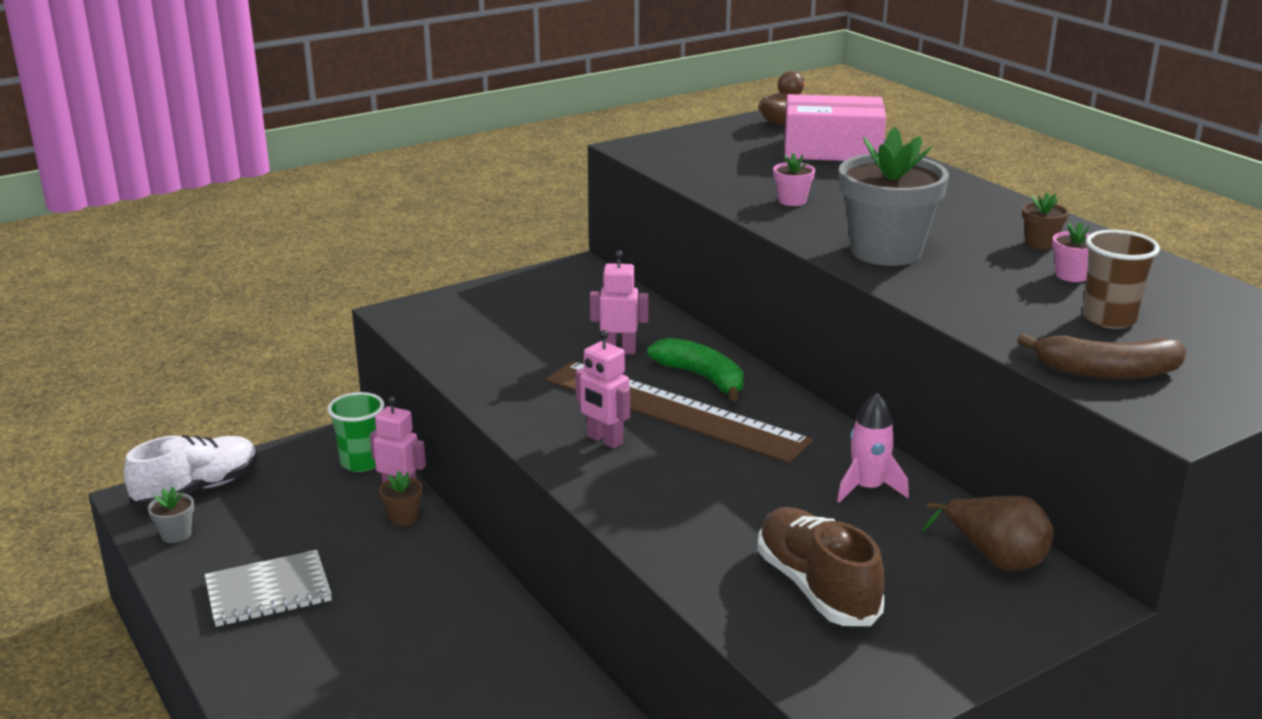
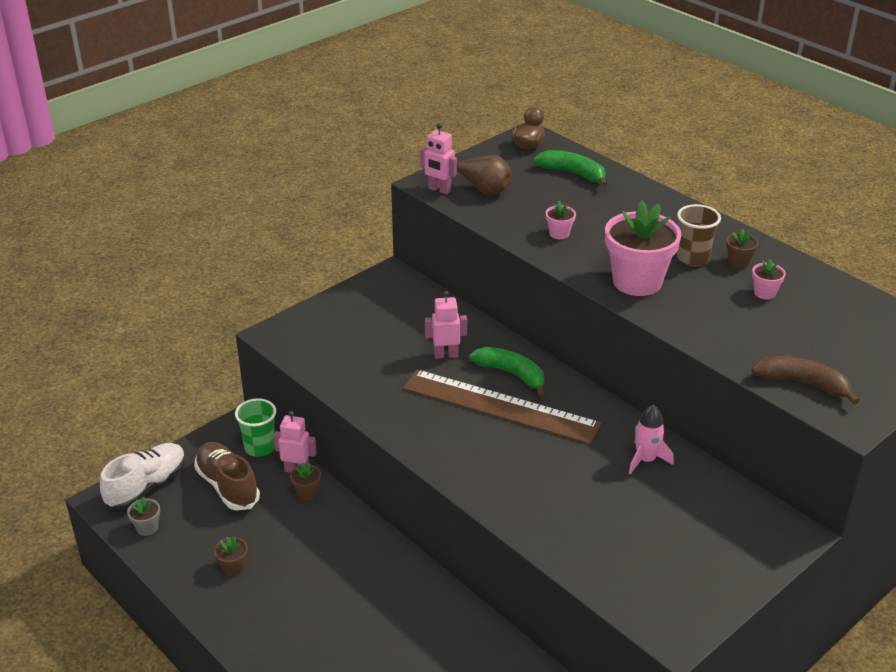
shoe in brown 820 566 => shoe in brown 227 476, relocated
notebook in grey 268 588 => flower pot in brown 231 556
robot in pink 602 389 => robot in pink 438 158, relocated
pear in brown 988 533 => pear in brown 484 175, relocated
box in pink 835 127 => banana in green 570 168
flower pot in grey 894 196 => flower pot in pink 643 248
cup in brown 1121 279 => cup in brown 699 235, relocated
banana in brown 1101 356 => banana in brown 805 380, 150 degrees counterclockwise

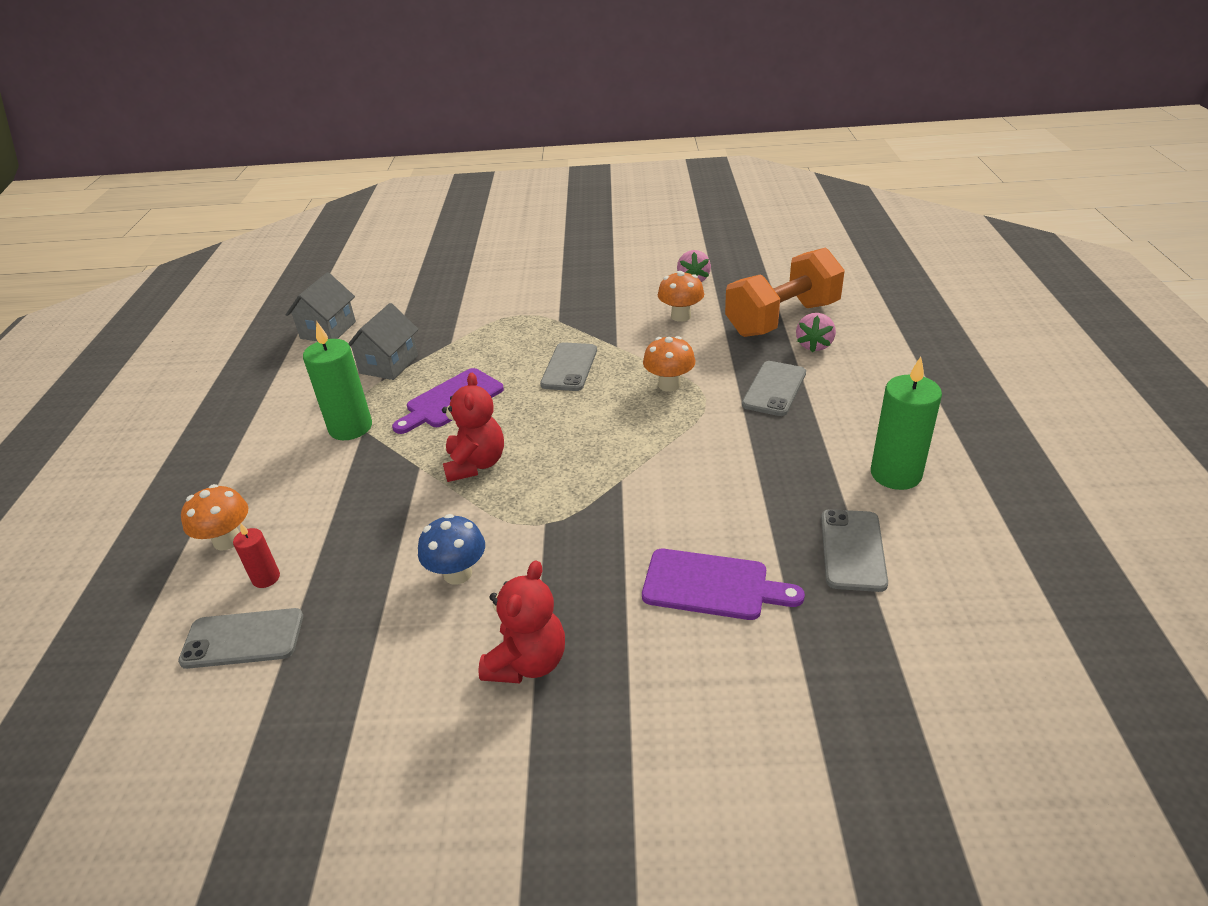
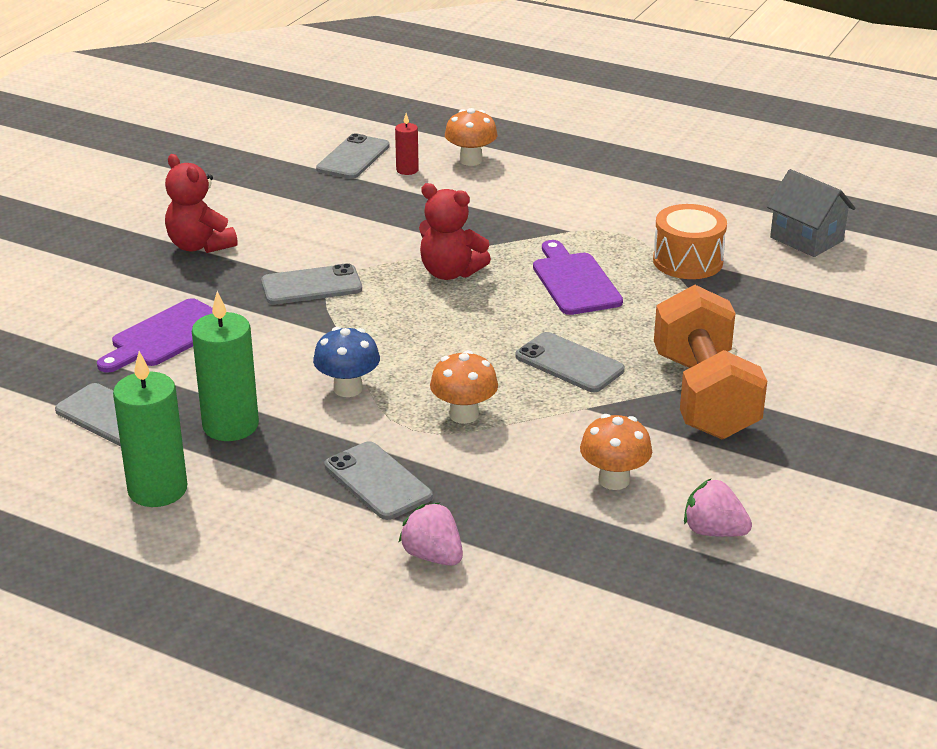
candle in green 337 381 => candle in green 225 366, relocated
nothing => phone in grey 311 284
mushroom in blue 451 549 => mushroom in blue 346 362, relocated
house in grey 383 341 => drum in orange 690 241
dumbbell in orange 785 292 => dumbbell in orange 710 362, relocated

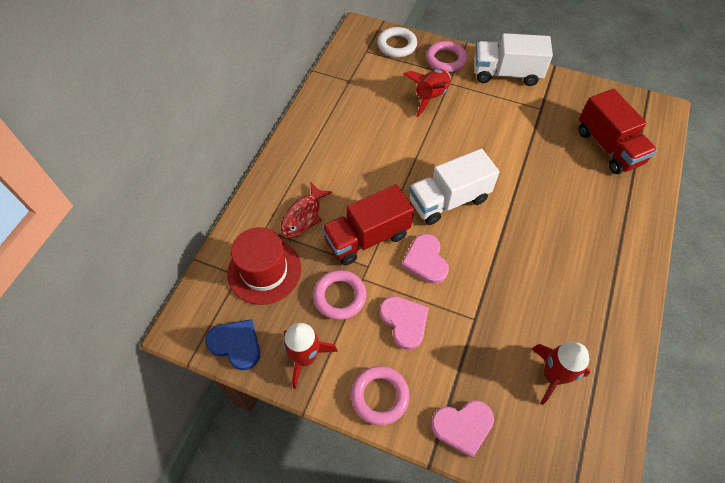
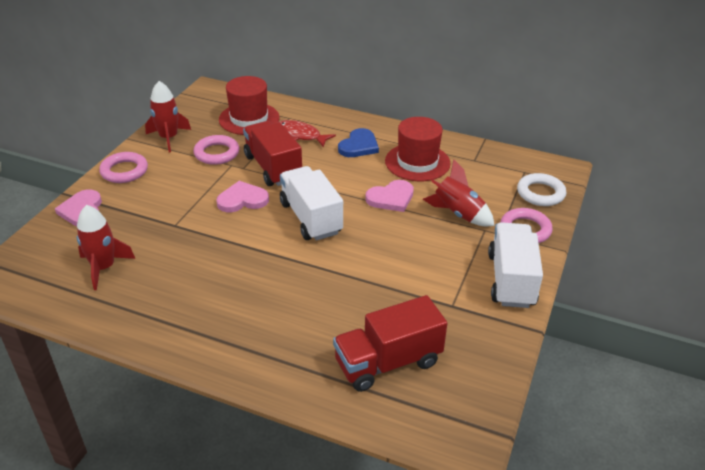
heart in blue 232 344 => heart in blue 358 142, relocated
heart in pink 404 323 => heart in pink 389 196, relocated
nothing => hat in red 417 149

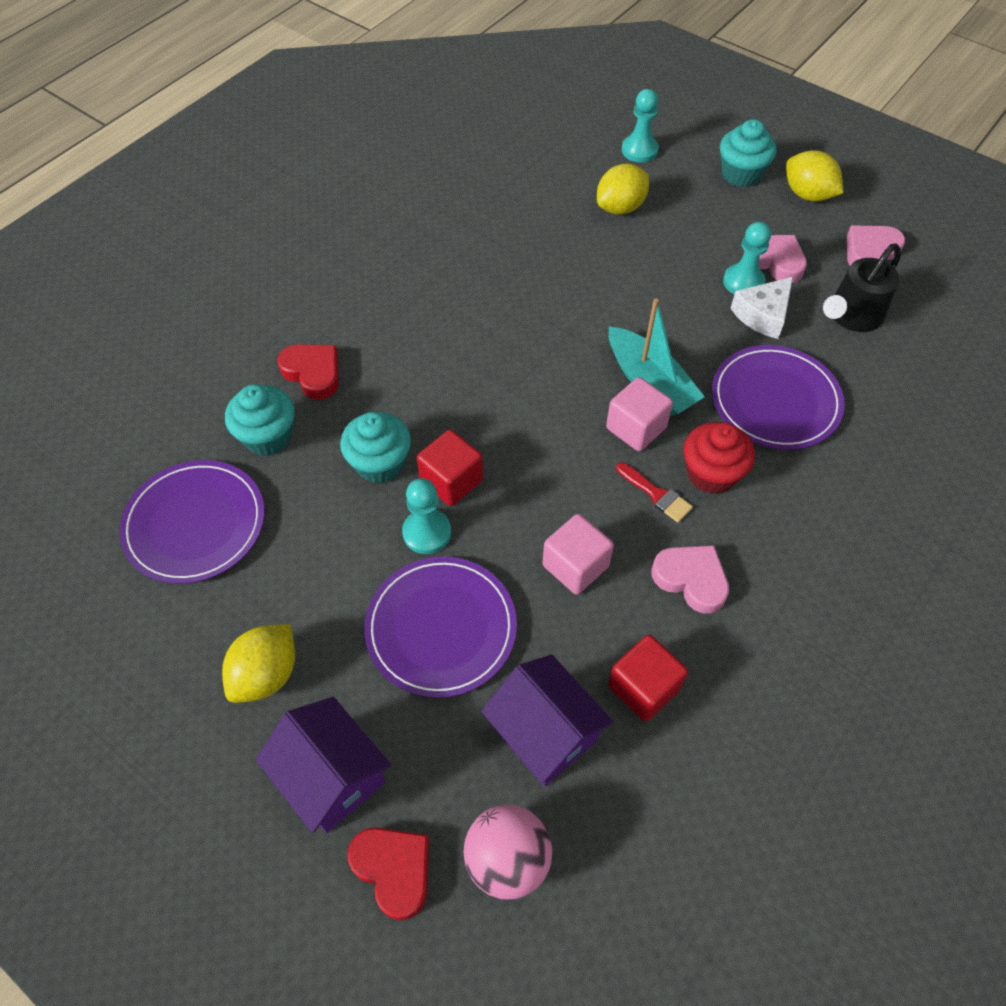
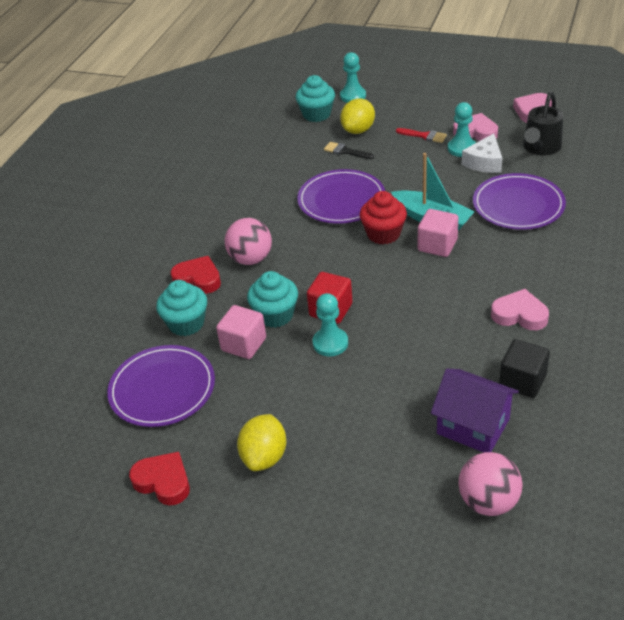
heart in red 388 874 => heart in red 159 478, relocated
cube in pink 578 554 => cube in pink 241 332, relocated
nothing => ball in pink 248 241
cupcake in turquoise 748 153 => cupcake in turquoise 315 98, relocated
plate in purple 440 627 => plate in purple 341 196, relocated
nothing => brush in black 349 150
cupcake in red 719 458 => cupcake in red 383 218, relocated
brush in red 654 492 => brush in red 421 135, relocated
cube in red 648 678 => cube in black 524 368
house in purple 323 765 => nothing
lemon in yellow 814 176 => nothing

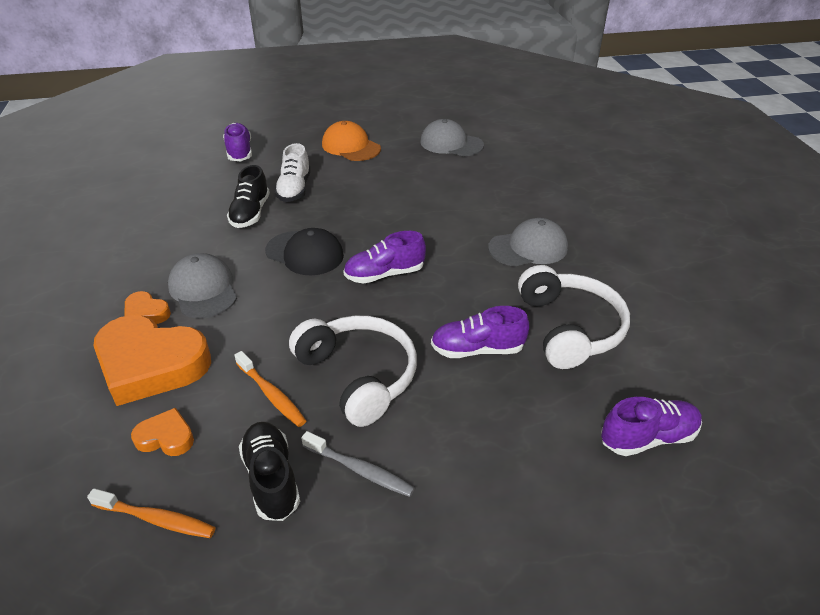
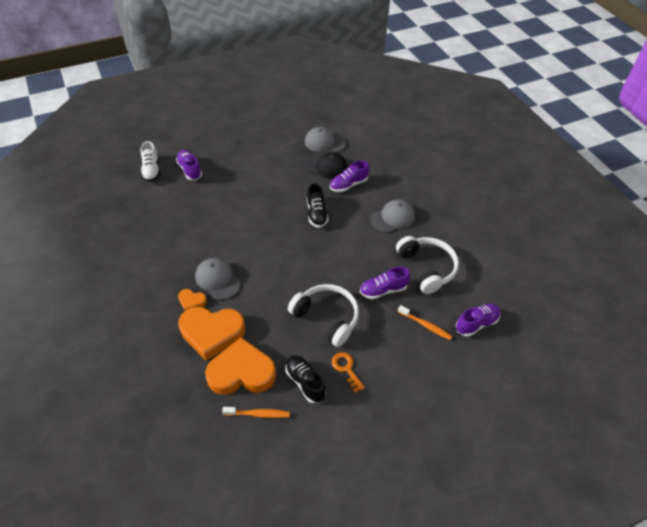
shoe in white 292 172 => shoe in white 150 161, relocated
heart in orange 162 432 => heart in orange 240 366, x2.17
cap in black 304 251 => cap in black 325 165, relocated
shoe in black 248 196 => shoe in black 317 205, relocated
shoe in purple 384 257 => shoe in purple 349 176, relocated
toothbrush in grey 358 464 => key in orange 348 372
toothbrush in orange 270 389 => toothbrush in orange 425 322, relocated
cap in orange 351 141 => nothing

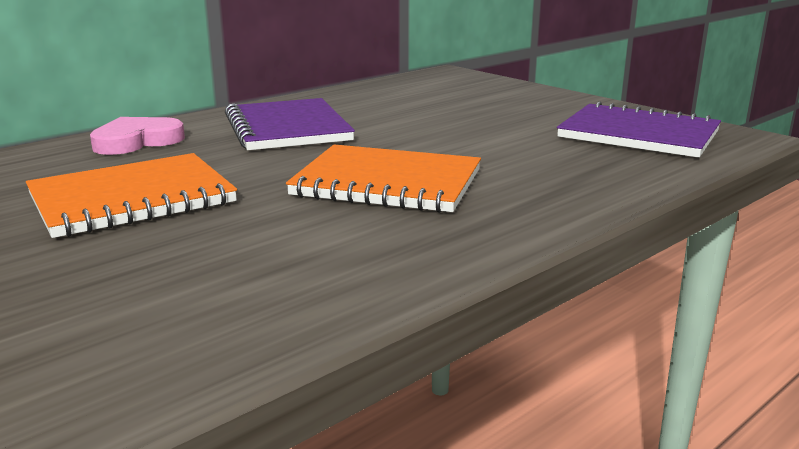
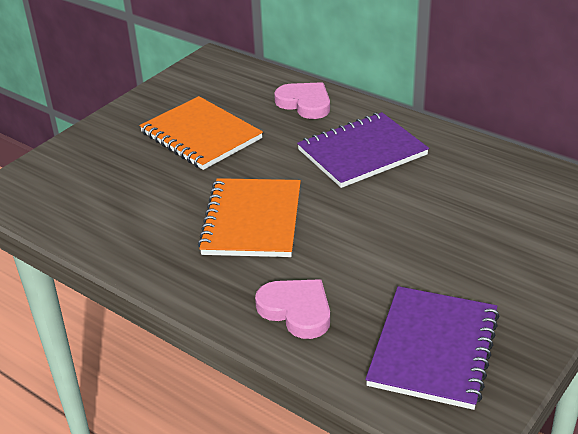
nothing => heart in pink 292 309

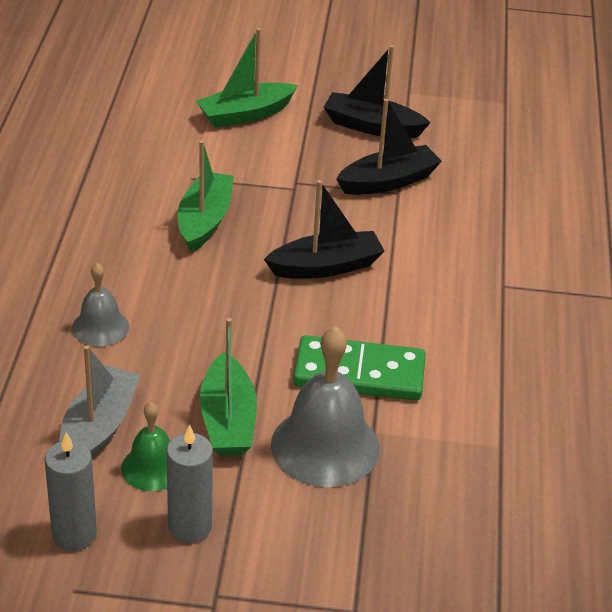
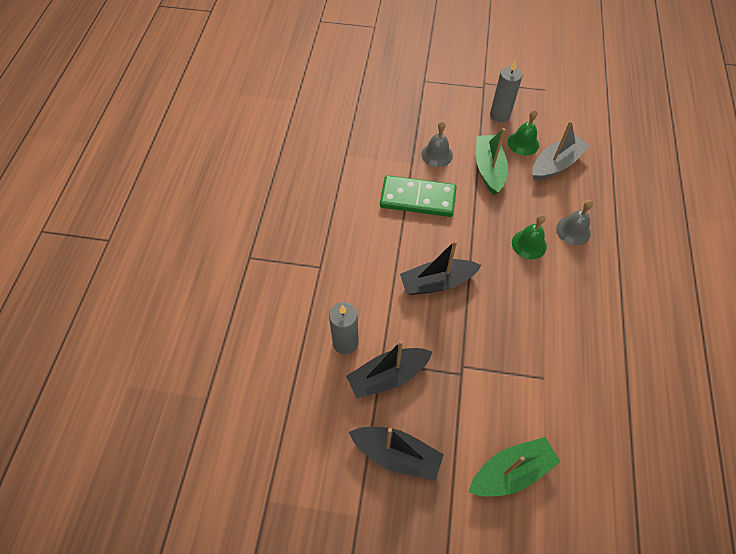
candle in grey 71 492 => candle in grey 344 328, relocated
bell in grey 325 406 => bell in grey 437 144, x0.56
nothing => bell in green 529 236
boat in grey 99 401 => boat in grey 561 150, 150 degrees counterclockwise
boat in green 206 196 => nothing

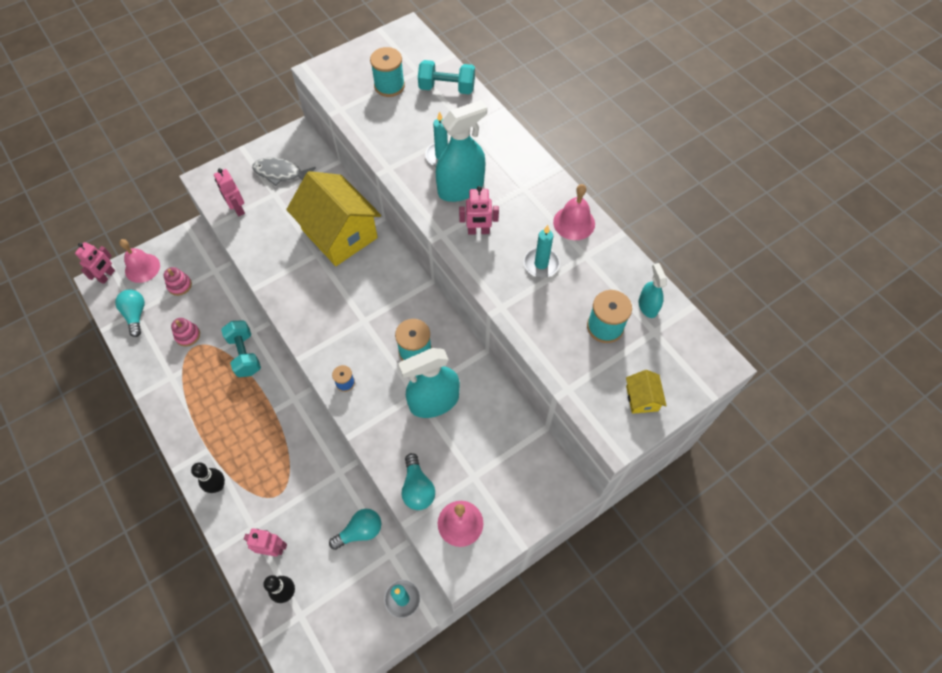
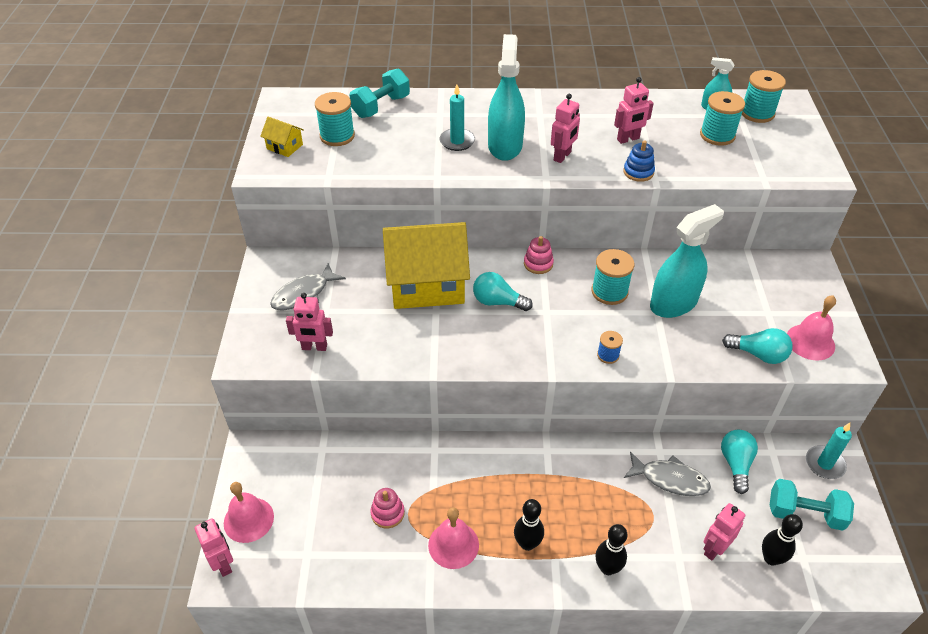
house in yellow 646 392 => house in yellow 282 136, relocated
bell in pink 574 212 => bell in pink 453 538, relocated
light bulb in turquoise 130 313 => light bulb in turquoise 503 291, relocated
nothing => bowling pin in black 529 525
stacking toy in pink 178 281 => stacking toy in pink 539 255, relocated
candle in turquoise 542 251 => robot in pink 634 110
nothing => stacking toy in blue 639 161
nothing => fish in grey 667 474
spray bottle in turquoise 429 383 => spray bottle in turquoise 687 261, 135 degrees counterclockwise
nothing => spool in turquoise 764 96
dumbbell in turquoise 241 348 => dumbbell in turquoise 812 505, relocated

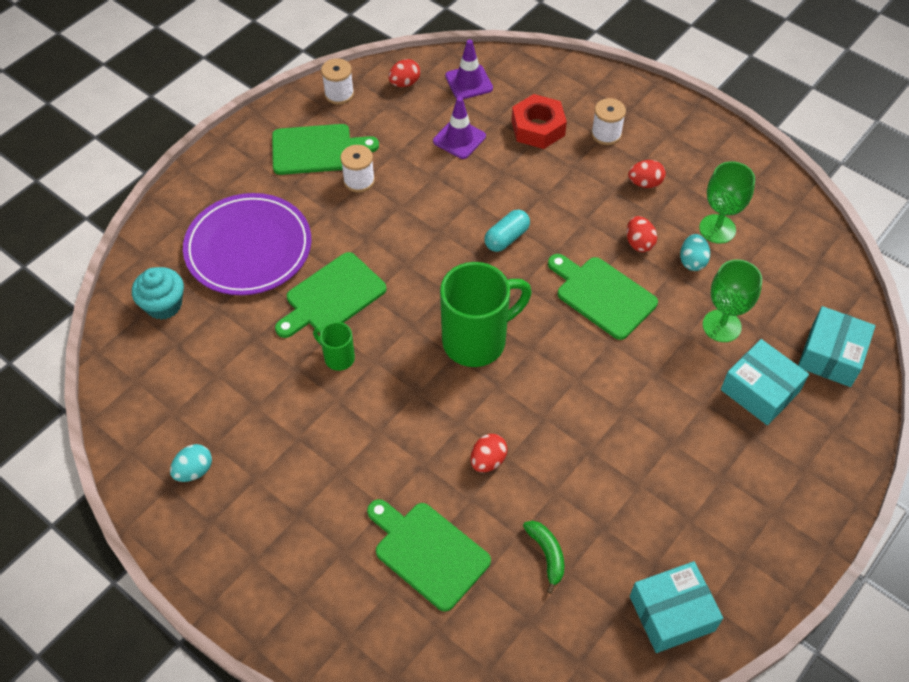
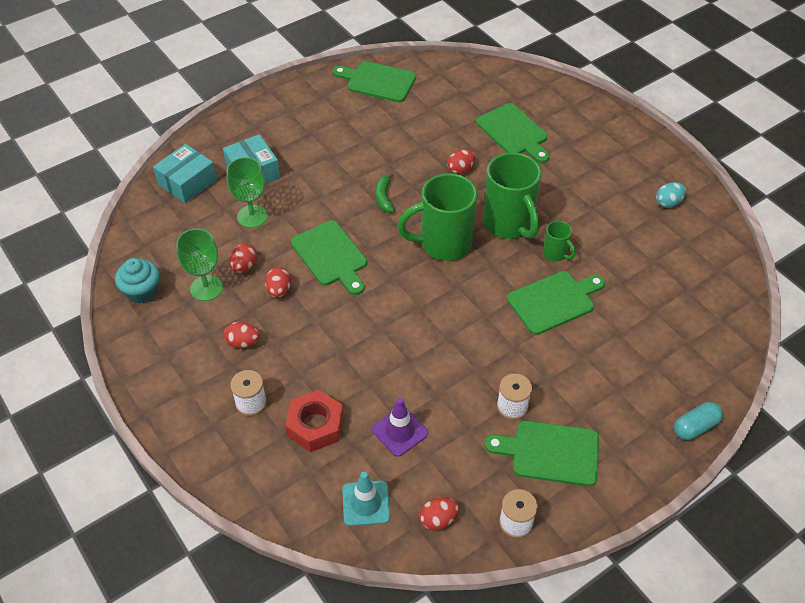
cupcake in turquoise 158 293 => cupcake in turquoise 137 281, relocated
egg in turquoise 695 252 => egg in red 243 258
box in turquoise 676 607 => cutting board in green 374 81
traffic cone in purple 469 69 => traffic cone in turquoise 366 499
banana in green 543 557 => banana in green 385 193, relocated
nothing => mug in green 512 195
capsule in turquoise 507 231 => capsule in turquoise 698 421, relocated
plate in purple 247 244 => nothing

